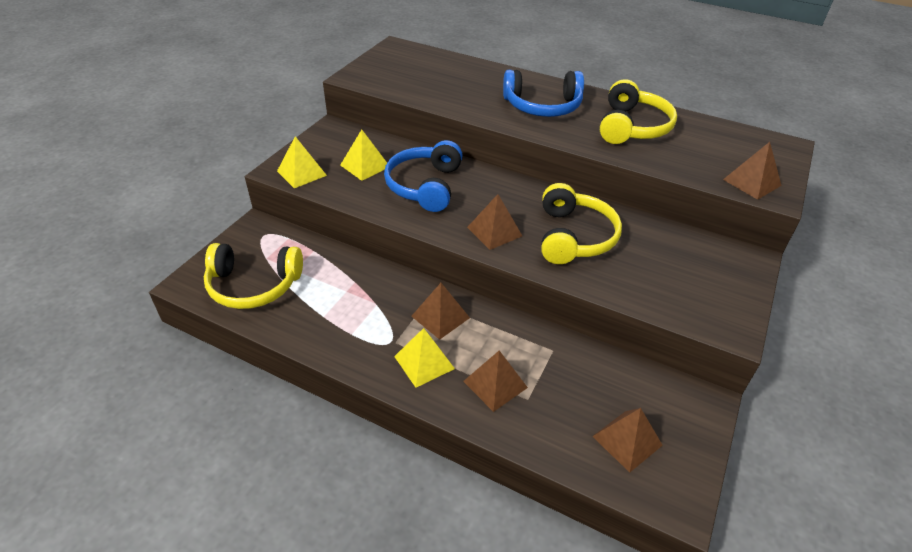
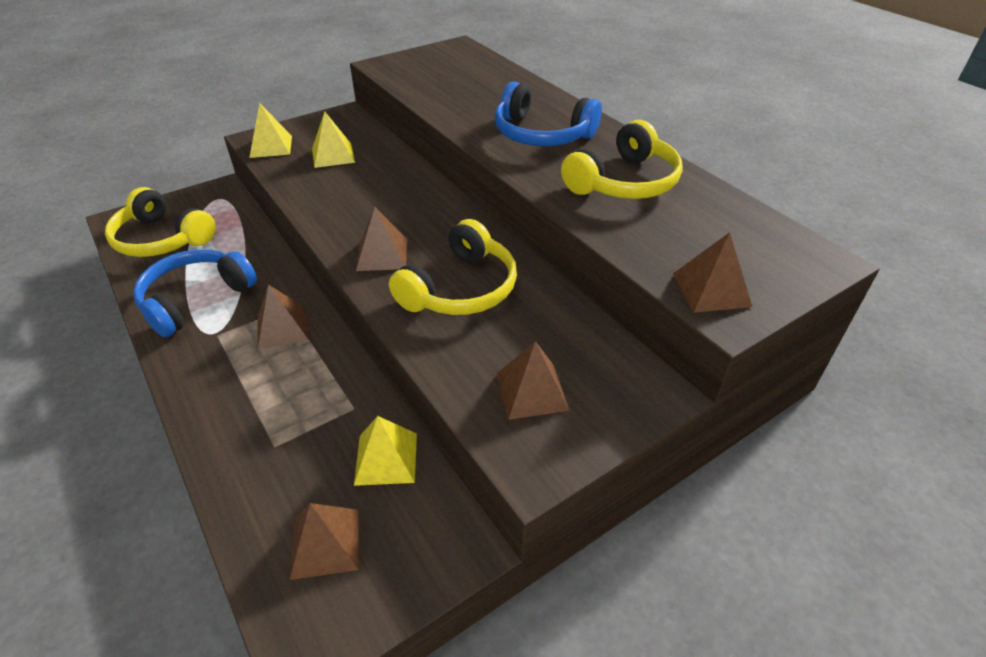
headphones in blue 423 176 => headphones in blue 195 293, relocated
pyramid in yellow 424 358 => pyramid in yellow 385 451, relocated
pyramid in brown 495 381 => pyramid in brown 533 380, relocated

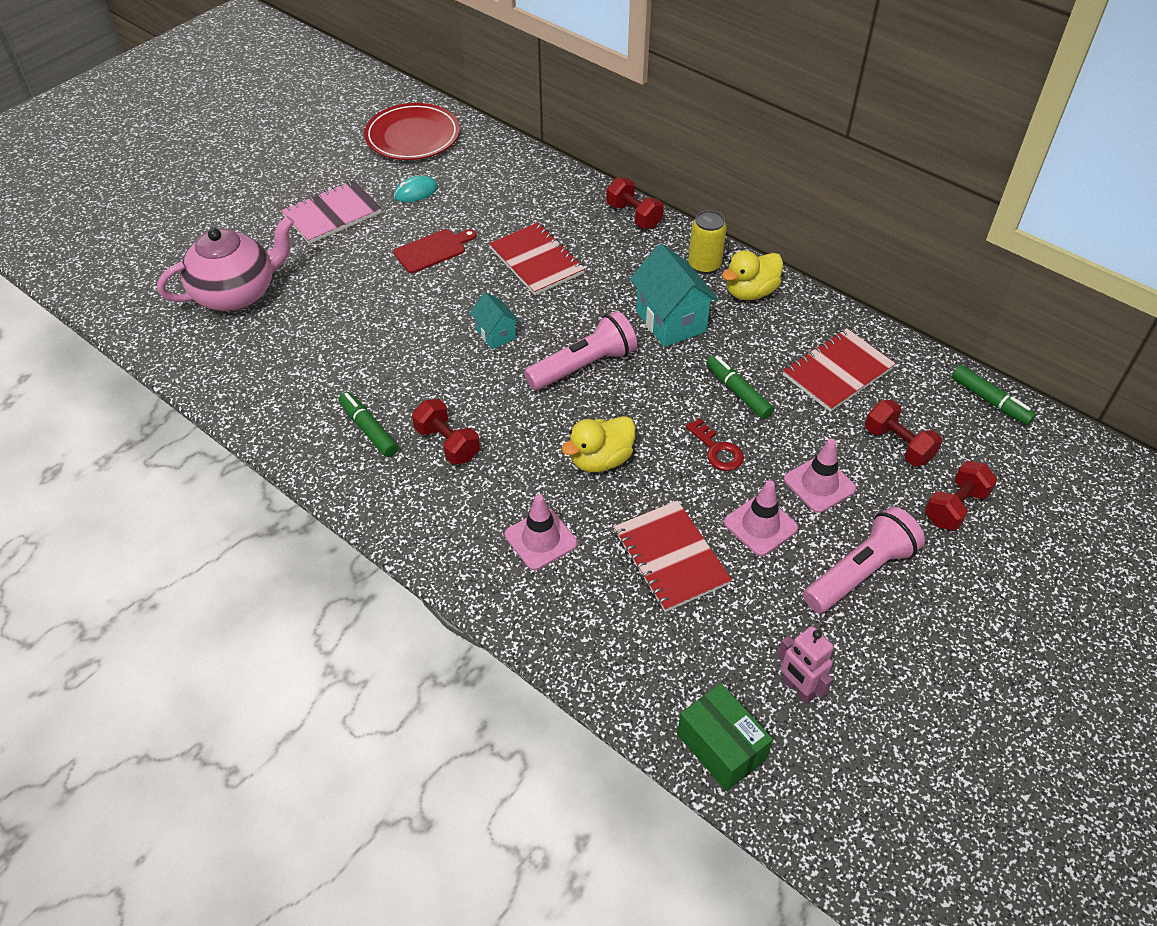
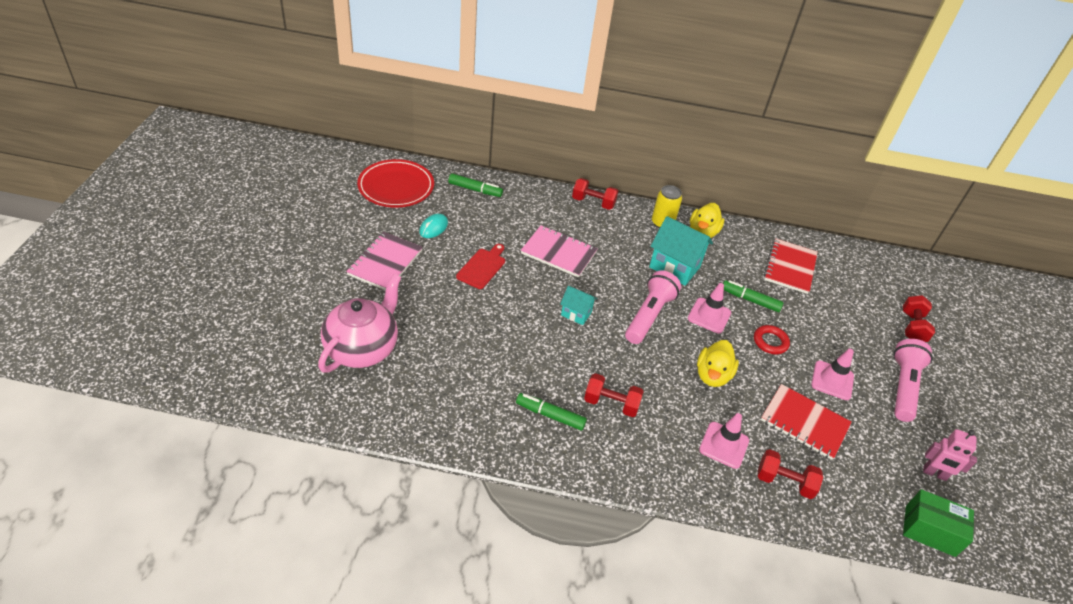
marker in green 994 395 => marker in green 475 185, relocated
notebook in red 537 258 => notebook in pink 559 251
traffic cone in pink 820 476 => traffic cone in pink 709 308, relocated
key in red 715 444 => ring in red 772 339
dumbbell in red 903 433 => dumbbell in red 790 474, relocated

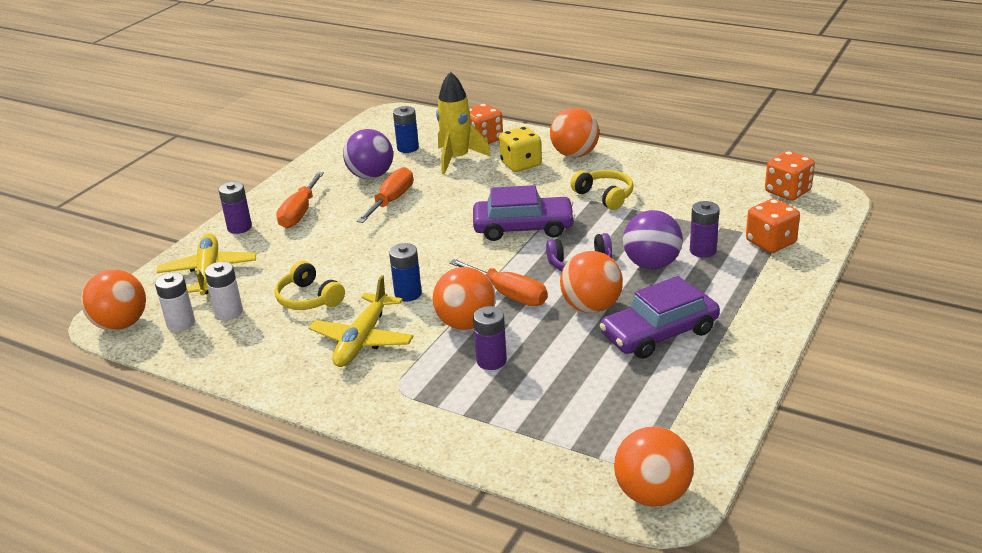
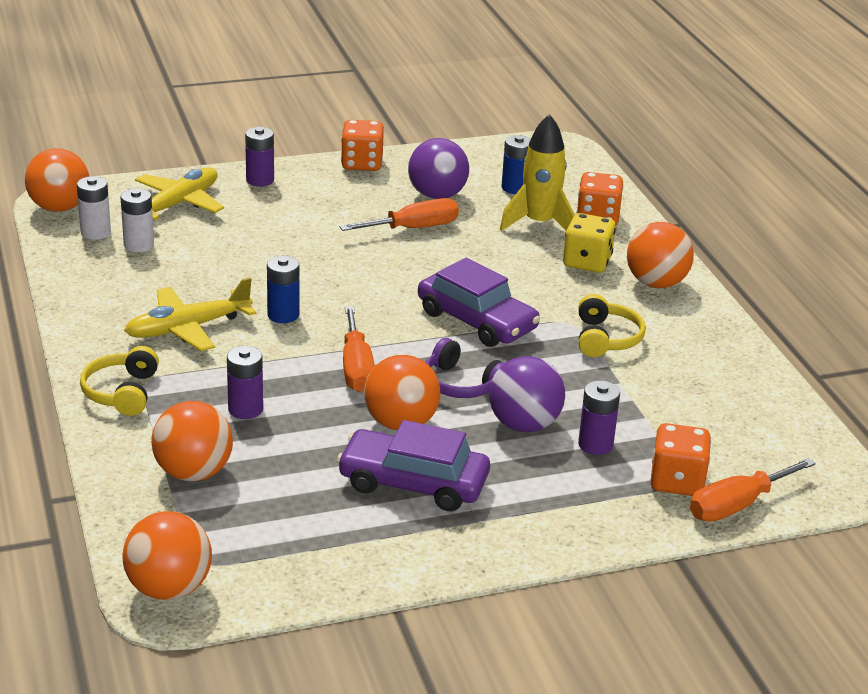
headphones in yellow 310 285 => headphones in yellow 119 381, relocated
ball in orange 464 298 => ball in orange 192 441, relocated
dice in orange 790 175 => dice in orange 362 145, relocated
screwdriver in orange 300 200 => screwdriver in orange 753 490, relocated

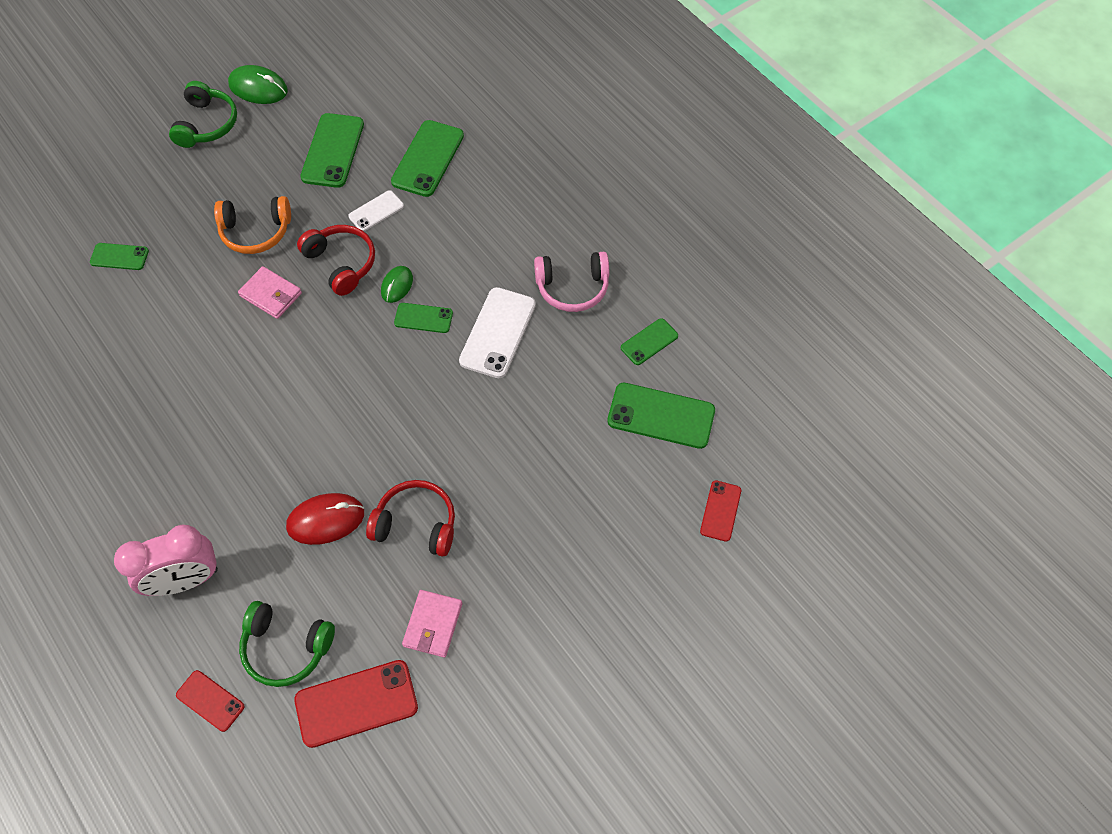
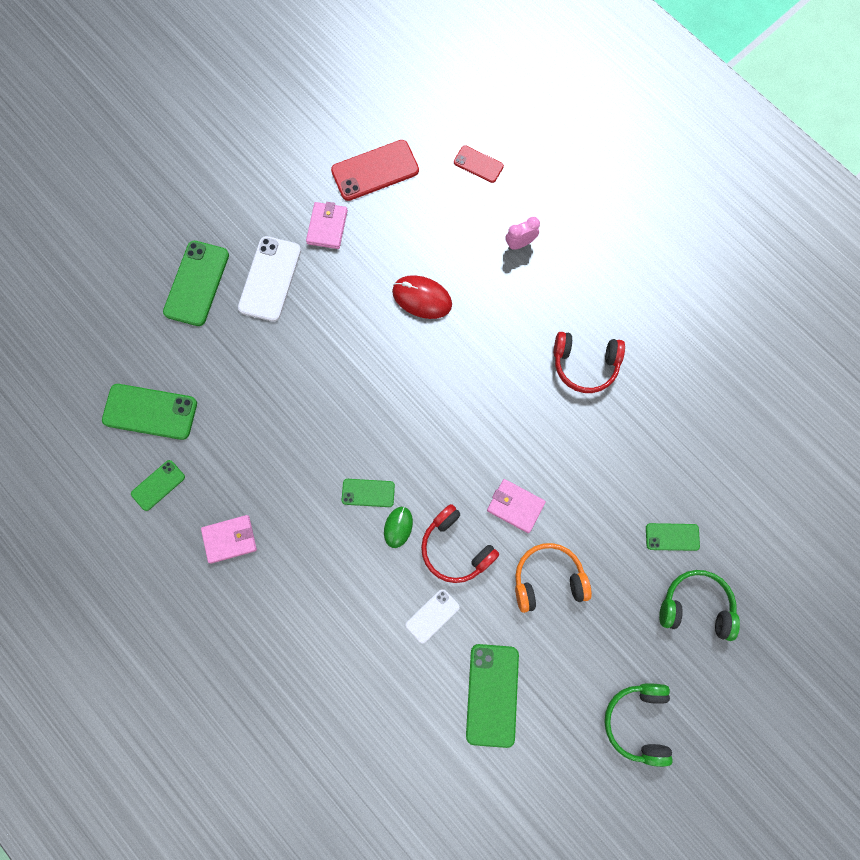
phone in green 427 158 => phone in green 196 283, relocated
headphones in pink 571 282 => wallet in pink 229 539
phone in white 497 332 => phone in white 269 279, relocated
mouse in red 325 519 => mouse in red 422 297, 45 degrees clockwise
clock in pink 166 560 => clock in pink 522 233, x0.52
headphones in red 410 518 => headphones in red 589 362, relocated
headphones in green 287 644 => headphones in green 699 605, relocated
mouse in green 258 84 => nothing
phone in red 720 511 => nothing

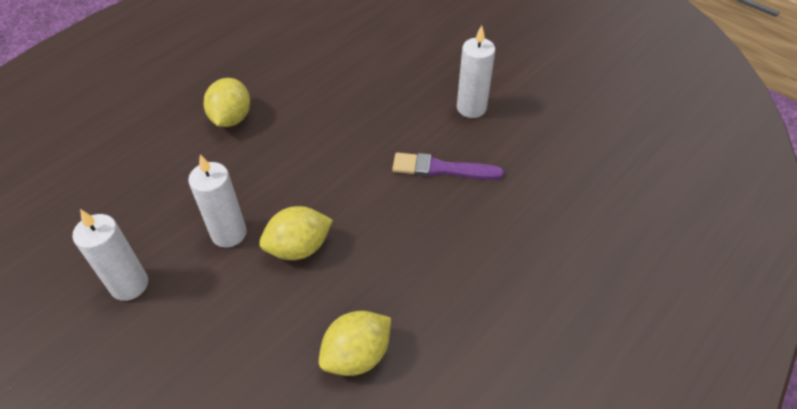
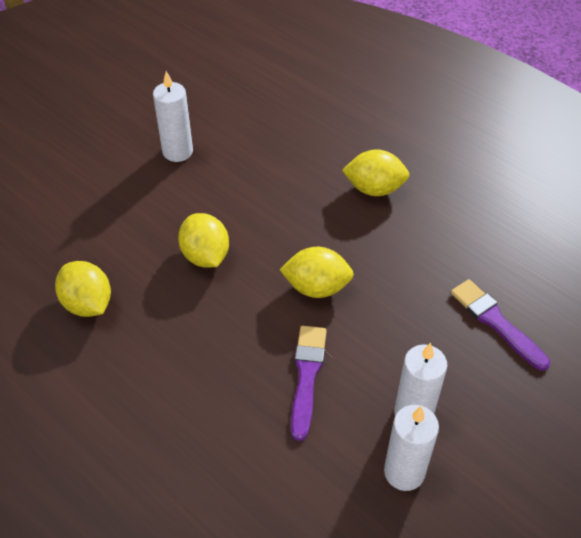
nothing => lemon in yellow 316 272
candle in white 217 201 => candle in white 411 448, relocated
nothing => brush in purple 500 325

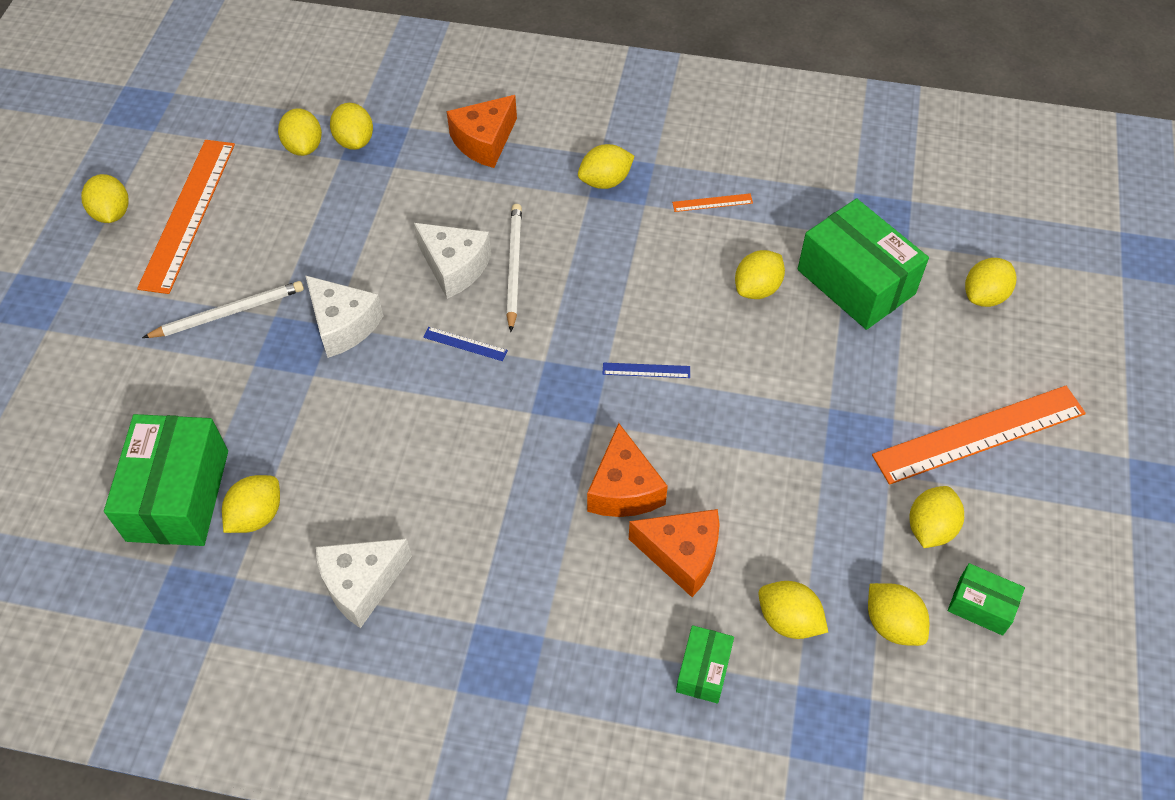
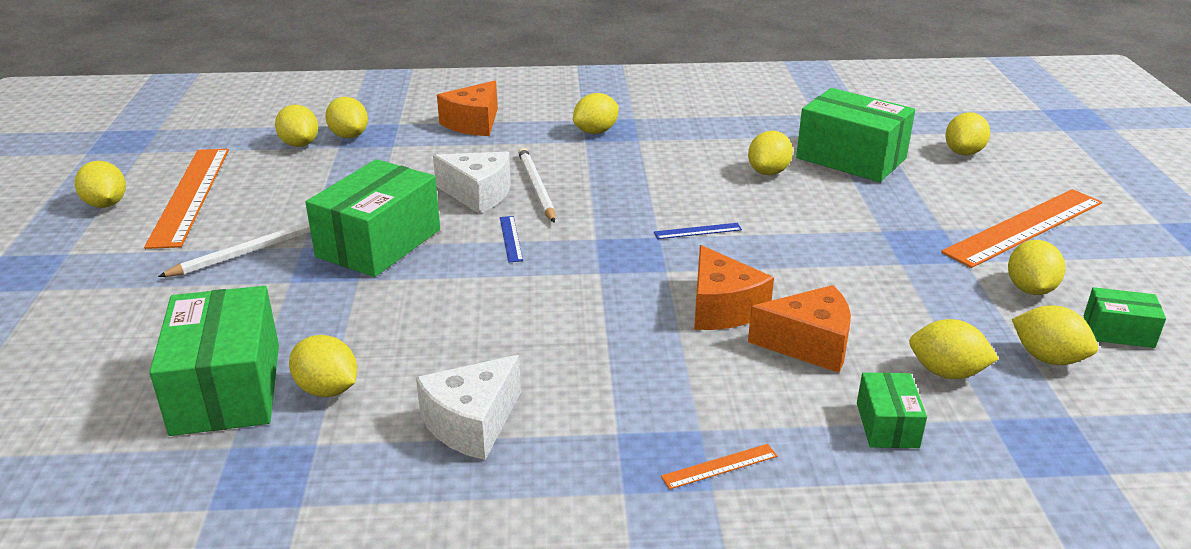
lemon in yellow 251 504 => lemon in yellow 323 366, 75 degrees counterclockwise
cheese in white 344 316 => box in green 372 218
ruler in blue 465 344 => ruler in blue 511 239, 75 degrees clockwise
ruler in orange 712 202 => ruler in orange 719 466, relocated

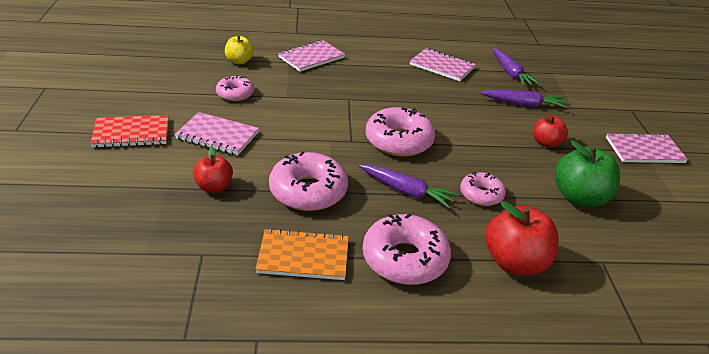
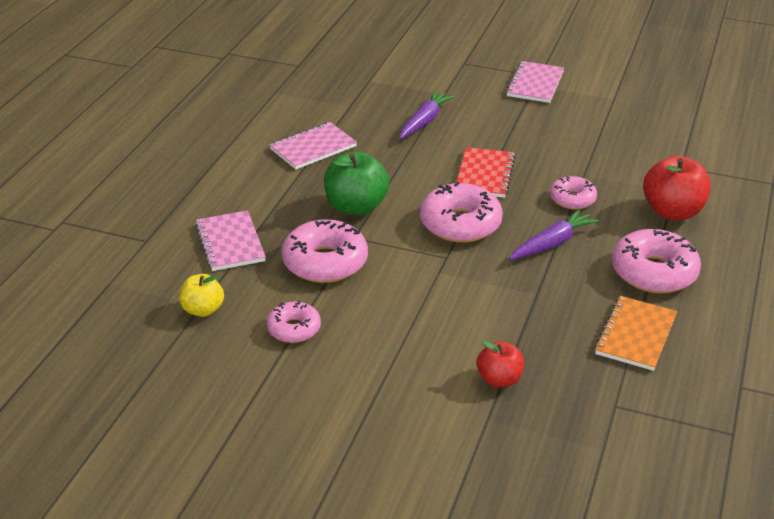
donut in pink 308 181 => donut in pink 325 251, relocated
apple in green 587 173 => apple in green 356 183, relocated
notebook in red 129 131 => notebook in red 486 172, relocated
notebook in pink 217 133 => nothing
carrot in purple 516 67 => nothing
apple in red 550 131 => nothing

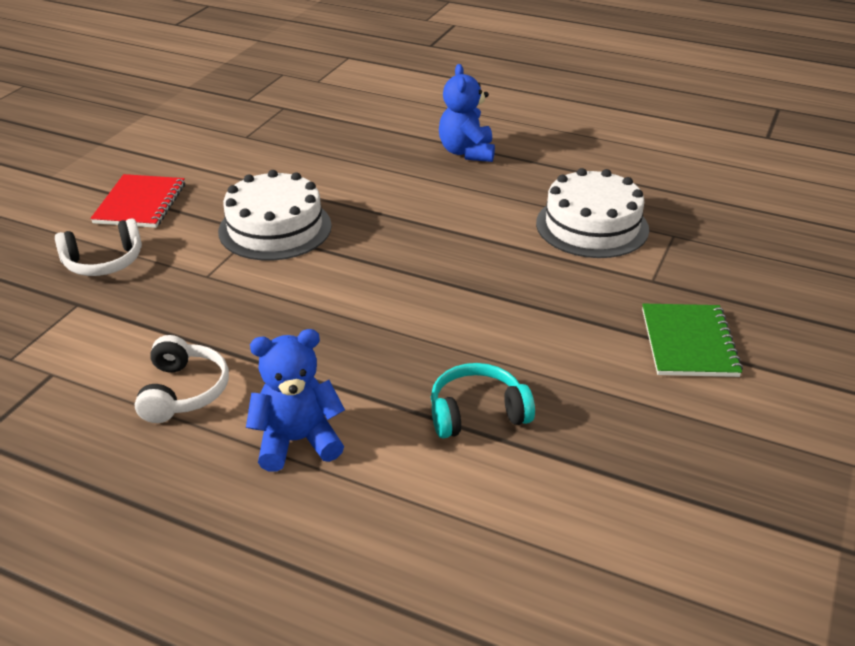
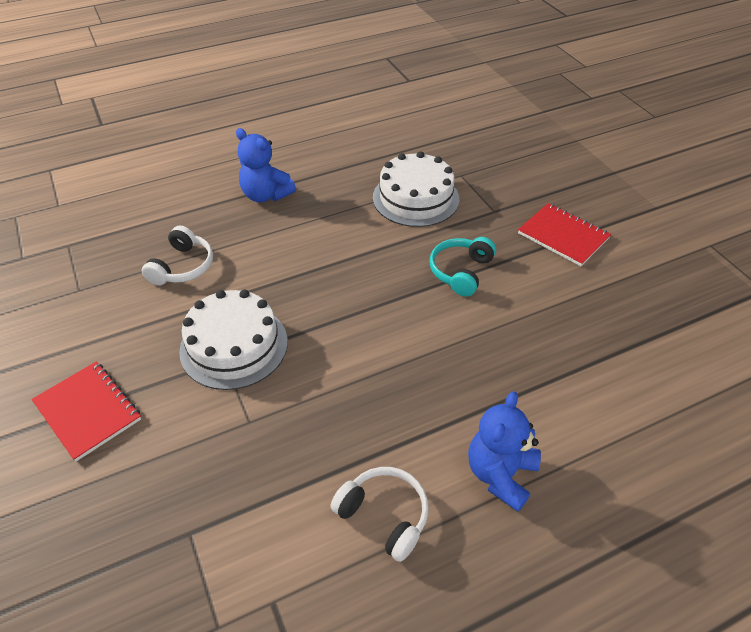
headphones in white 98 247 => headphones in white 177 255, relocated
headphones in turquoise 483 401 => headphones in turquoise 463 267, relocated
notebook in green 692 340 => notebook in red 564 234

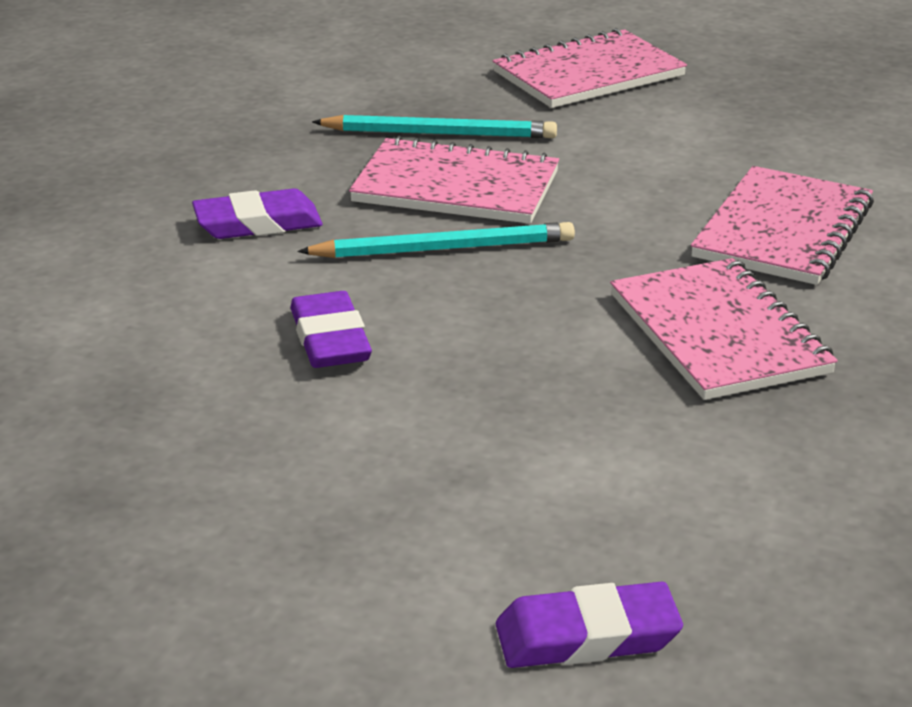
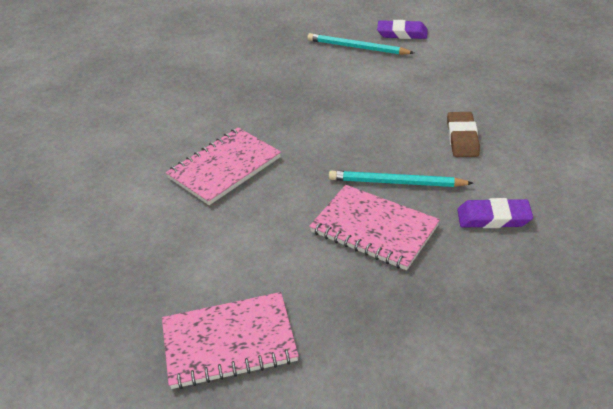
pencil in turquoise 434 126 => pencil in turquoise 360 44, relocated
eraser in purple 331 329 => eraser in brown 463 134
notebook in pink 723 329 => nothing

